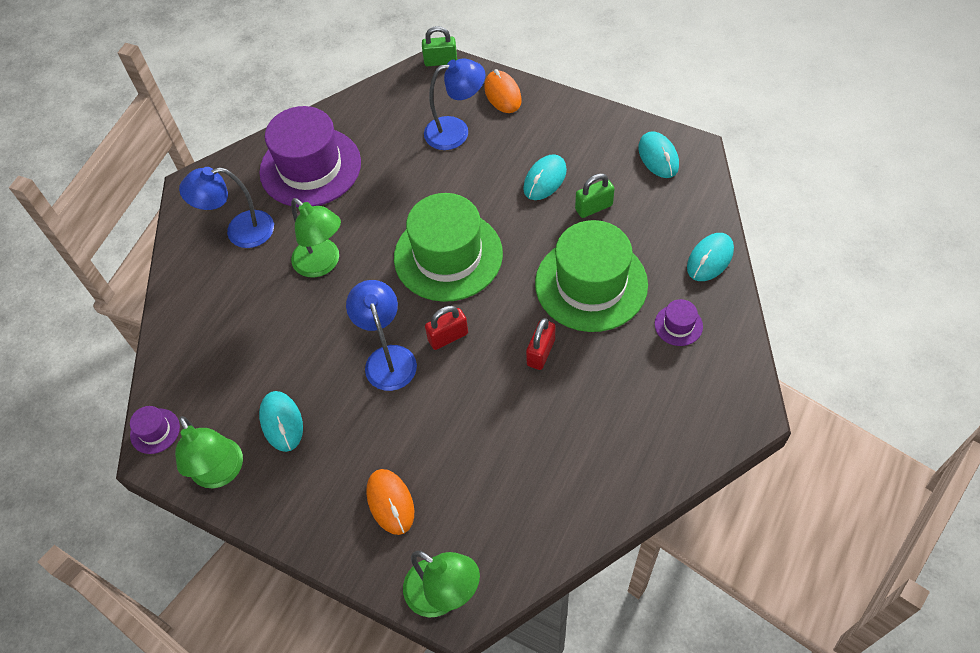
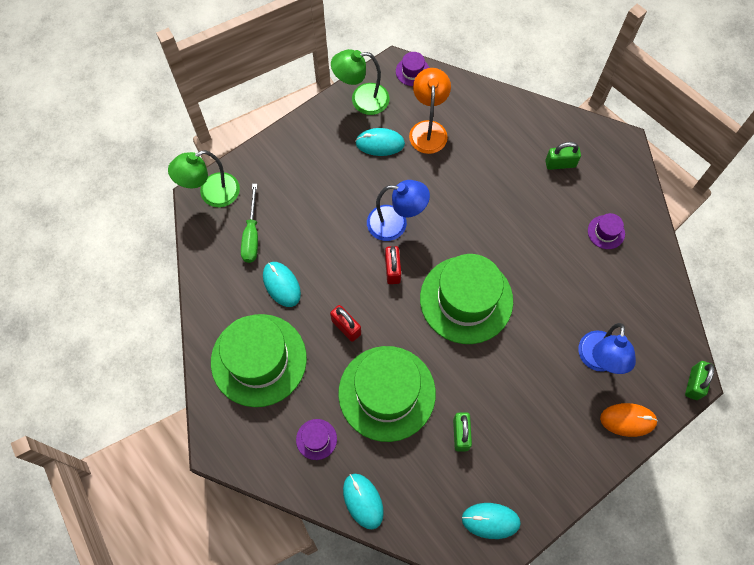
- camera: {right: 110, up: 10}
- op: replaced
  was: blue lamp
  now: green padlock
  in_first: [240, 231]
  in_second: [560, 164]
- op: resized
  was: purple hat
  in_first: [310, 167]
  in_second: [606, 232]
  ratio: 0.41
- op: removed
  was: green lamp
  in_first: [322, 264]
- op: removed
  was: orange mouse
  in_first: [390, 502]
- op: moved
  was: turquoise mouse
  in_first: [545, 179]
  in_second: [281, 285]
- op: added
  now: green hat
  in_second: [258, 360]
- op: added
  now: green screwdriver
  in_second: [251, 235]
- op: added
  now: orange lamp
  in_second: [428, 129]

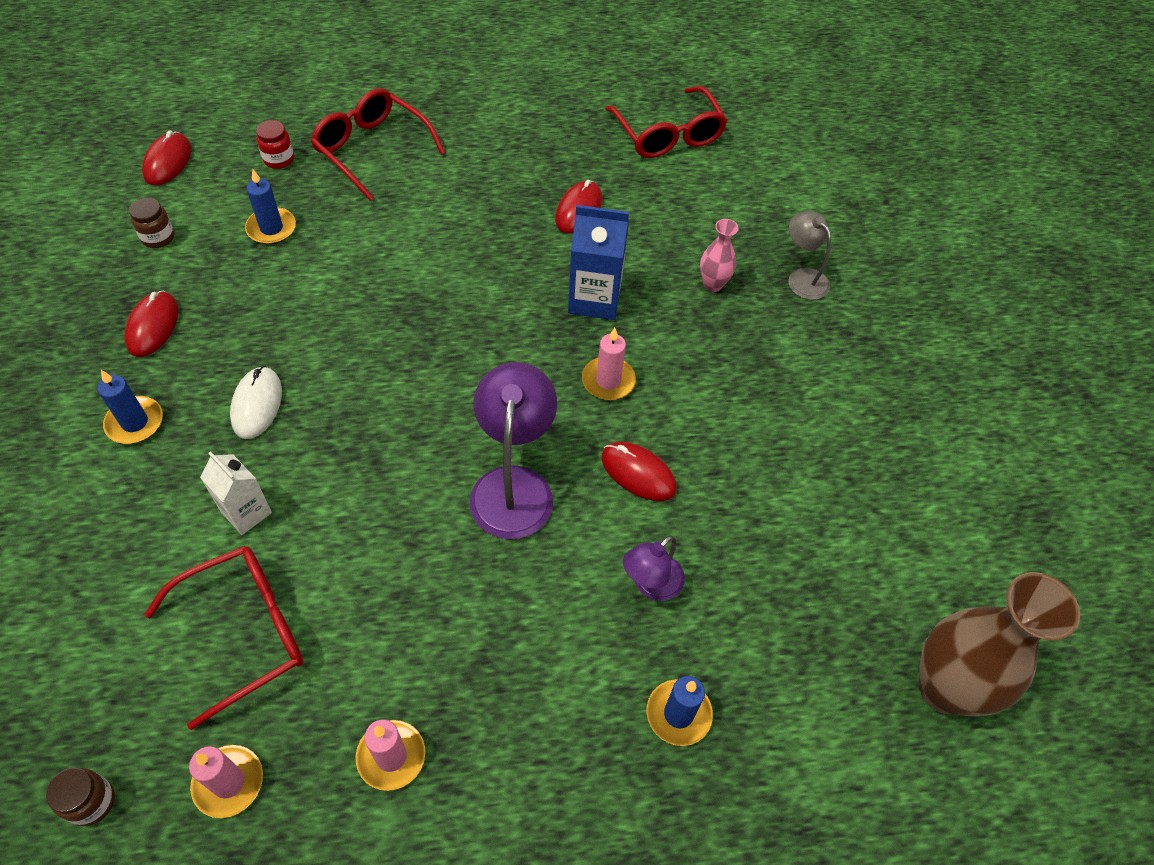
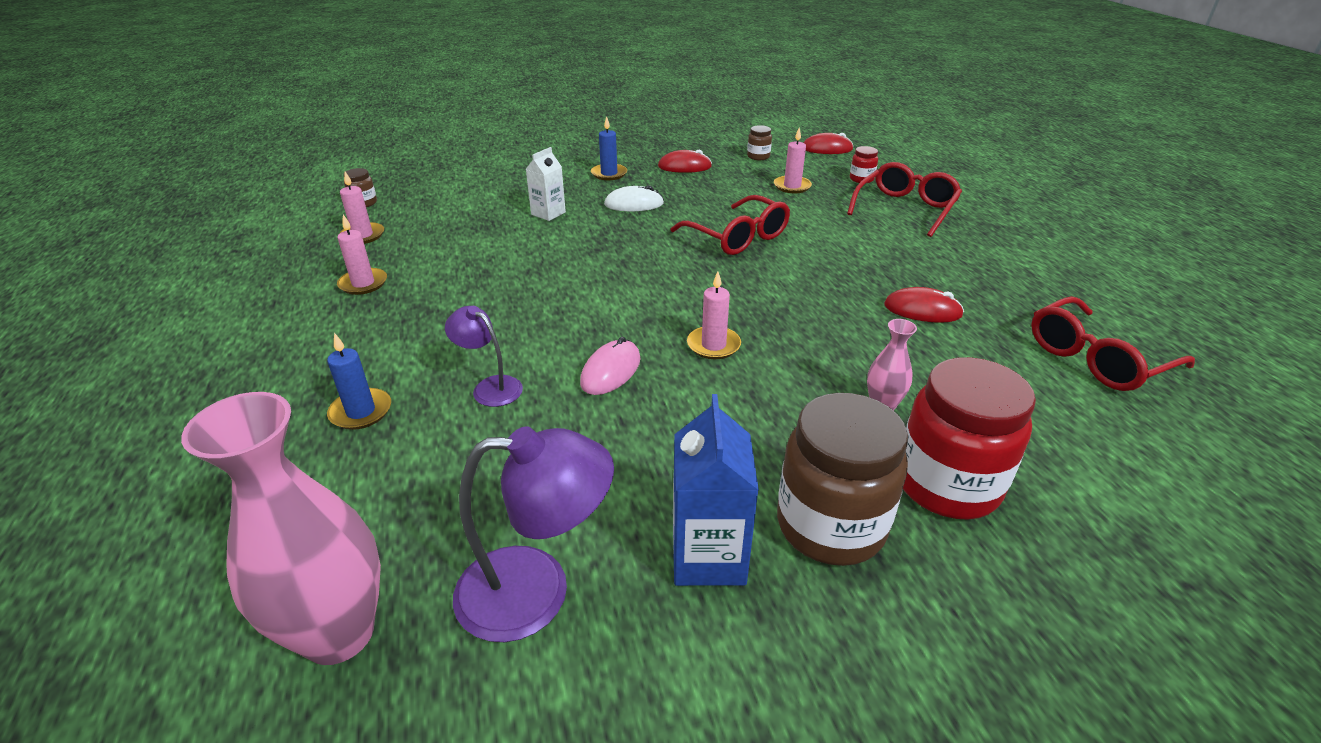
- camera: {right: 85, up: -20}
- op: moved
  was: red glasses
  in_first: [244, 633]
  in_second: [737, 237]
- op: recoloured
  was: blue candle
  now: pink candle
  in_first: [271, 228]
  in_second: [792, 186]
- op: moved
  was: purple lamp
  in_first: [513, 485]
  in_second: [537, 591]
- op: moved
  was: blue carton
  in_first: [594, 299]
  in_second: [708, 556]
- op: recoloured
  was: red mouse
  now: pink mouse
  in_first: [638, 473]
  in_second: [610, 371]
- op: replaced
  was: grey lamp
  now: red jar
  in_first: [802, 278]
  in_second: [947, 485]
- op: recoloured
  was: brown vase
  now: pink vase
  in_first: [944, 688]
  in_second: [338, 633]
- op: added
  now: brown jar
  in_second: [830, 526]

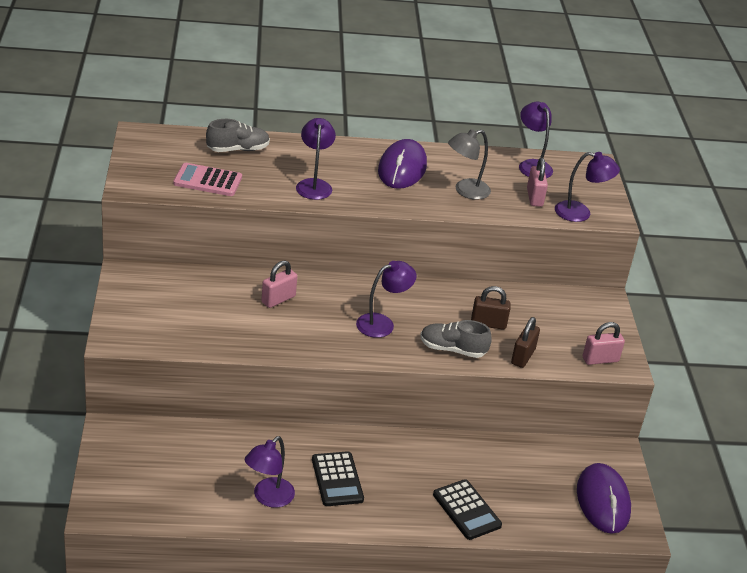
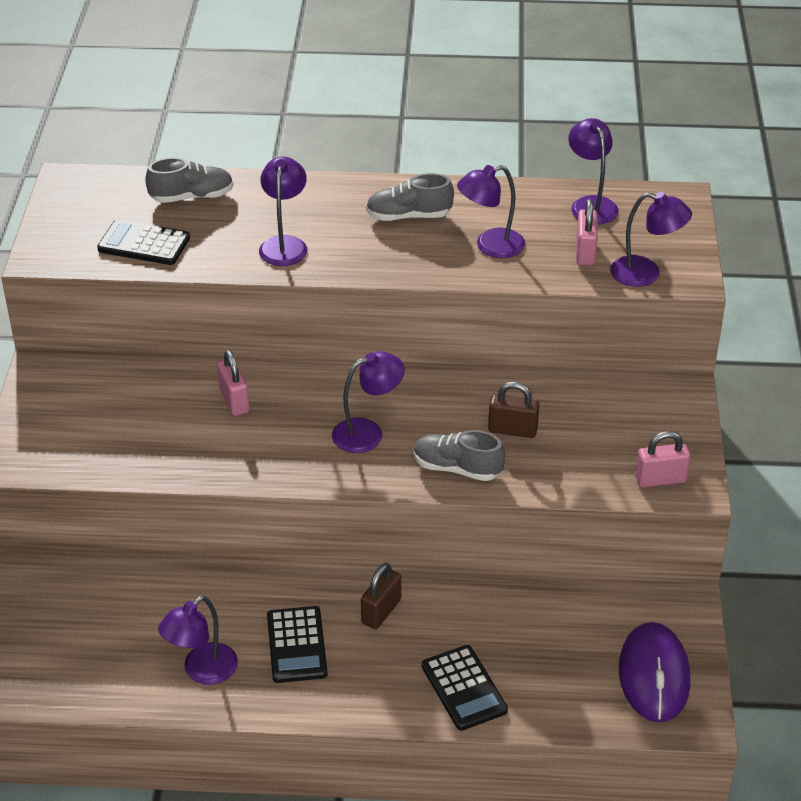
- camera: {right: 10, up: 5}
- op: recoloured
  was: pink calculator
  now: black calculator
  in_first: [208, 181]
  in_second: [144, 244]
- op: turned
  was: pink padlock
  in_first: [278, 299]
  in_second: [234, 401]
  clockwise: -75
- op: replaced
  was: purple mouse
  now: grey shoe
  in_first: [402, 168]
  in_second: [408, 216]
- op: recoloured
  was: grey lamp
  now: purple lamp
  in_first: [465, 191]
  in_second: [490, 246]
- op: moved
  was: brown padlock
  in_first: [523, 356]
  in_second: [381, 611]

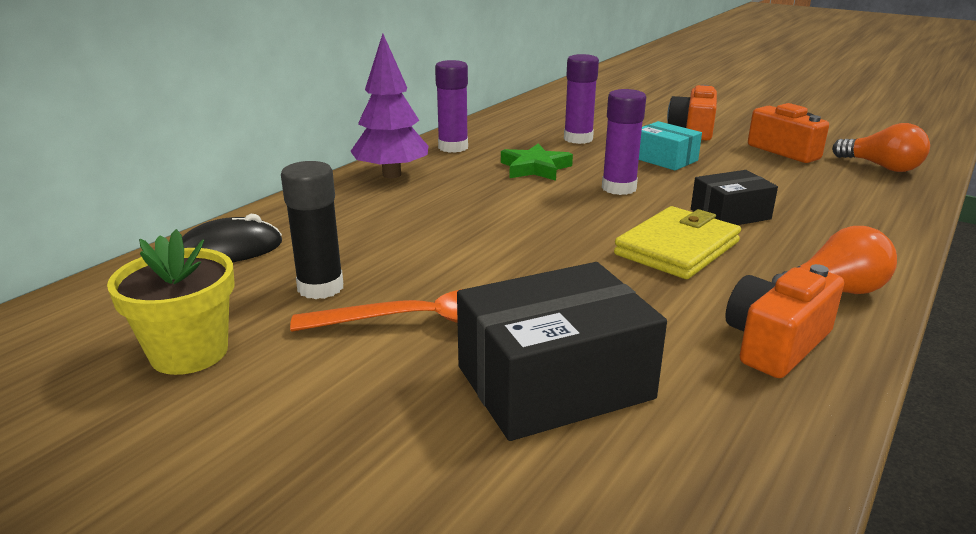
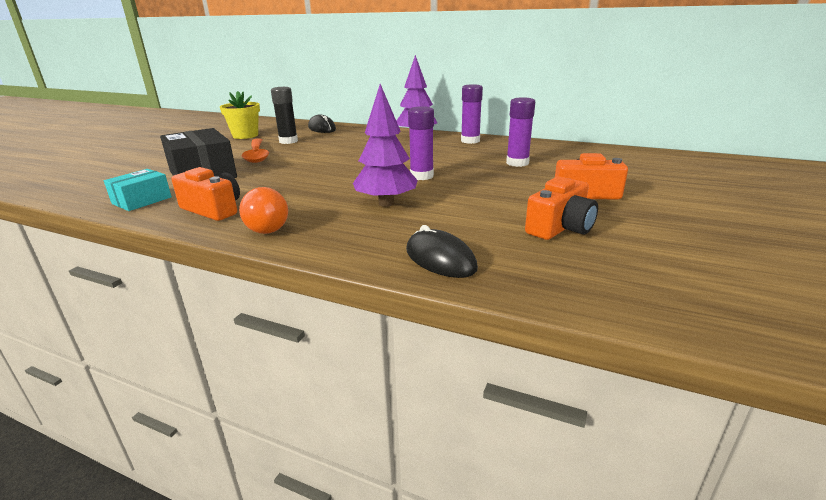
- camera: {right: 80, up: 0}
- op: removed
  was: green star
  in_first: [535, 168]
- op: removed
  was: yellow wallet
  in_first: [677, 248]
- op: moved
  was: turquoise box
  in_first: [664, 159]
  in_second: [142, 200]
- op: replaced
  was: black box
  now: purple tree
  in_first: [730, 214]
  in_second: [386, 203]
- op: removed
  was: orange light bulb
  in_first: [881, 167]
- op: added
  now: black mouse
  in_second: [440, 259]

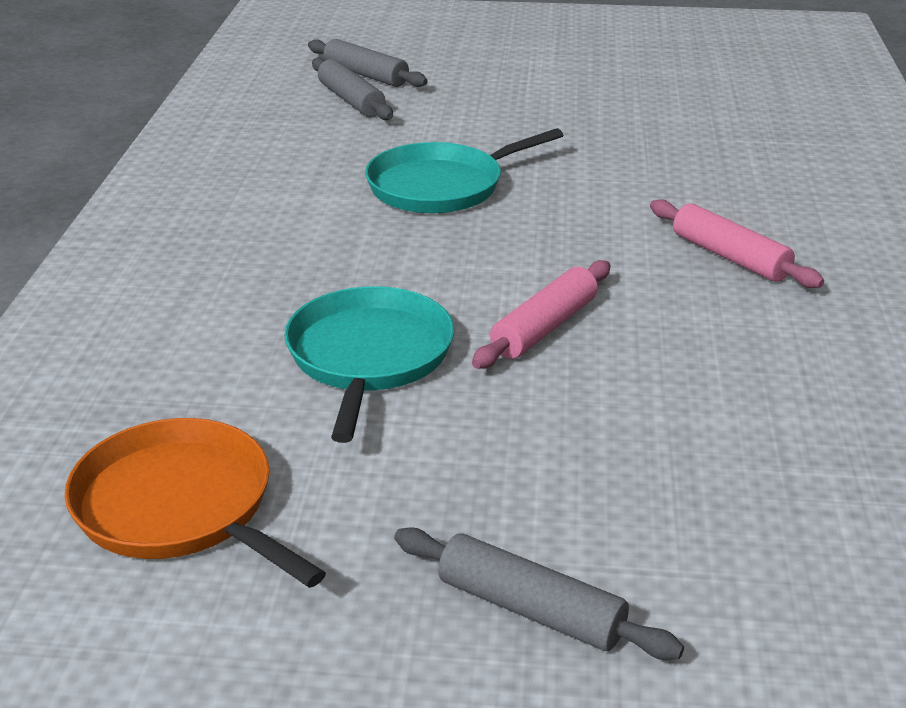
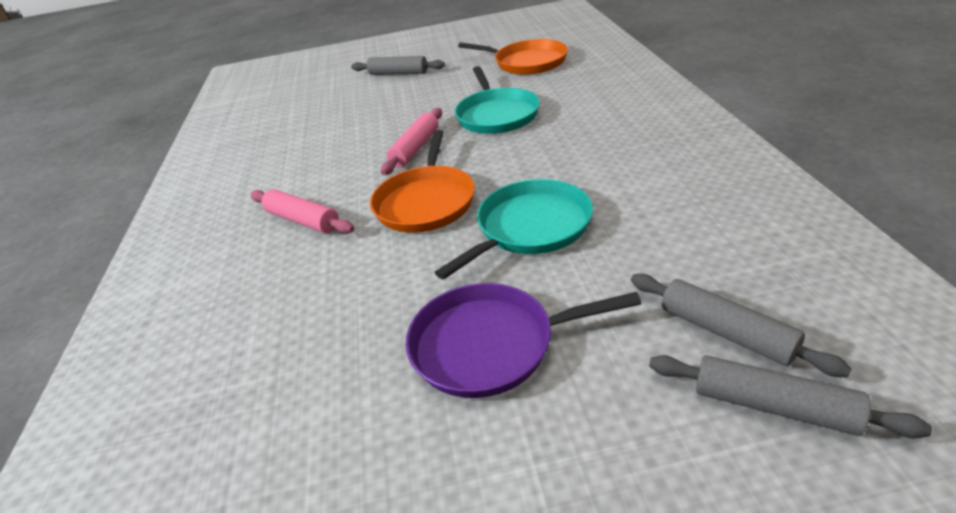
- camera: {right: 170, up: 5}
- op: added
  now: orange pan
  in_second: [426, 202]
- op: added
  now: purple pan
  in_second: [490, 345]

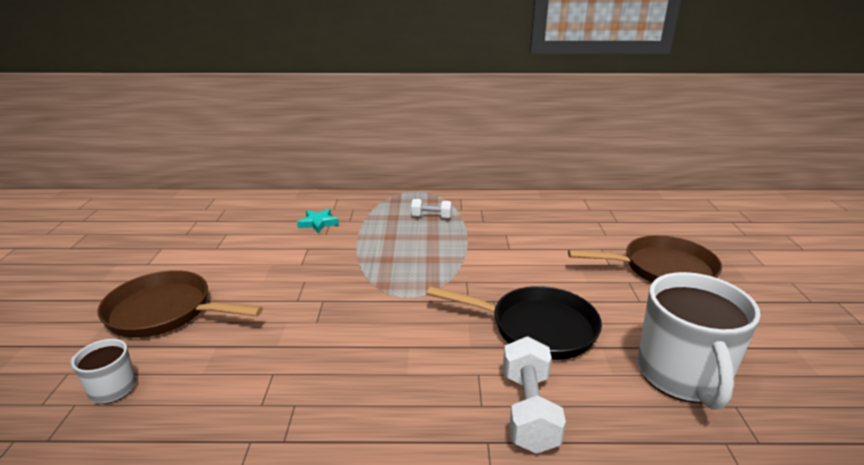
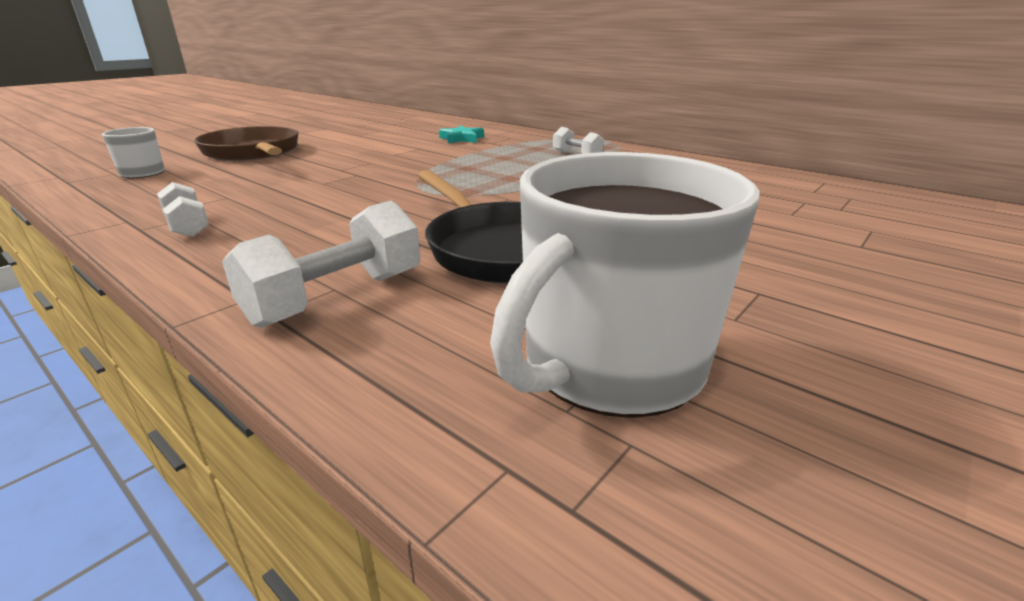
- camera: {right: 40, up: 0}
- op: removed
  was: brown pan
  in_first: [662, 269]
- op: added
  now: white dumbbell
  in_second: [187, 226]

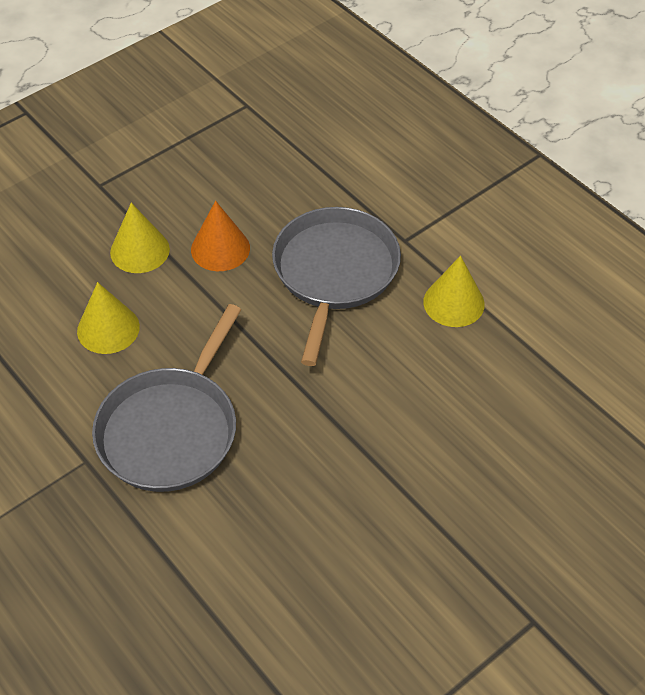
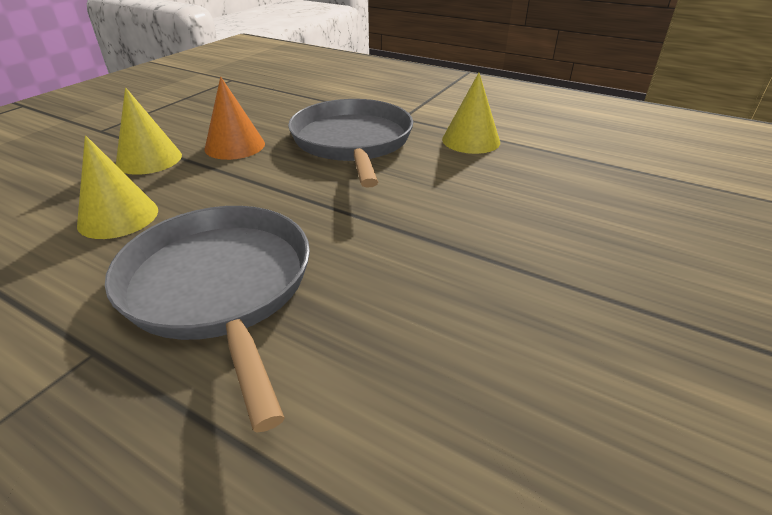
- camera: {right: -20, up: -15}
- op: turned
  was: grey pan
  in_first: [171, 429]
  in_second: [220, 287]
  clockwise: 150

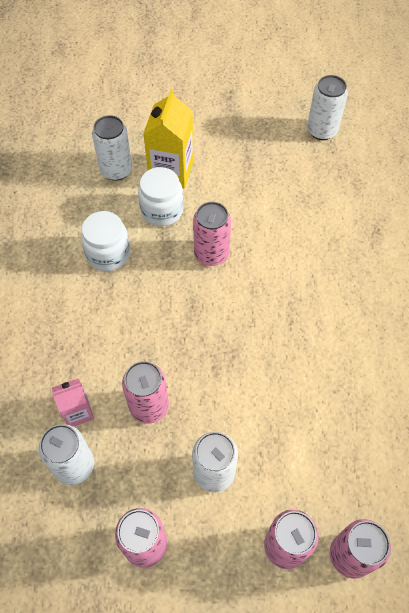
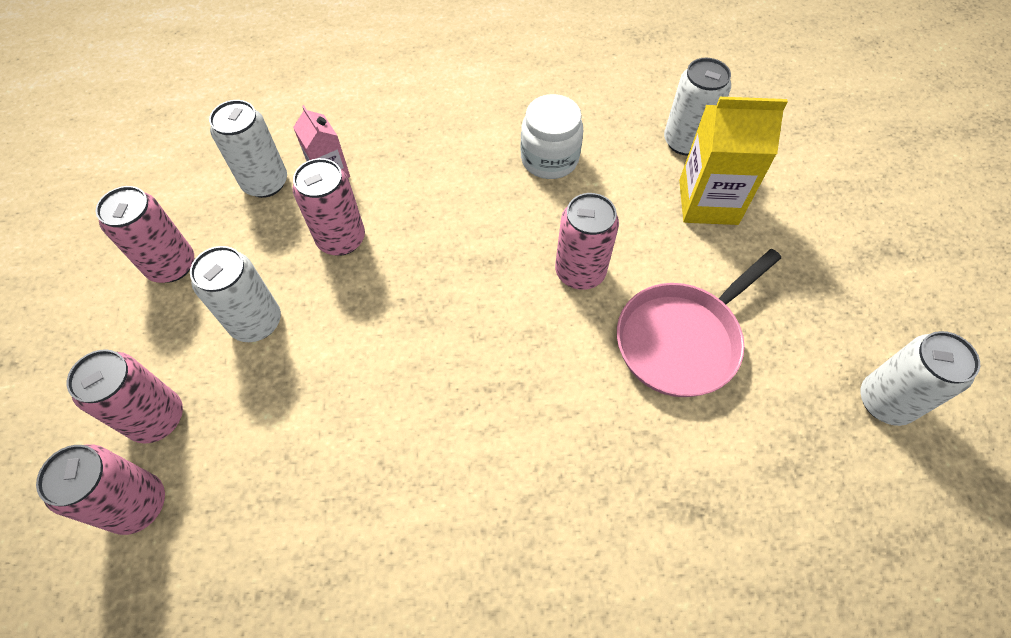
- camera: {right: 80, up: 0}
- op: removed
  was: white jar
  in_first: [162, 210]
- op: added
  now: pink pan
  in_second: [682, 339]

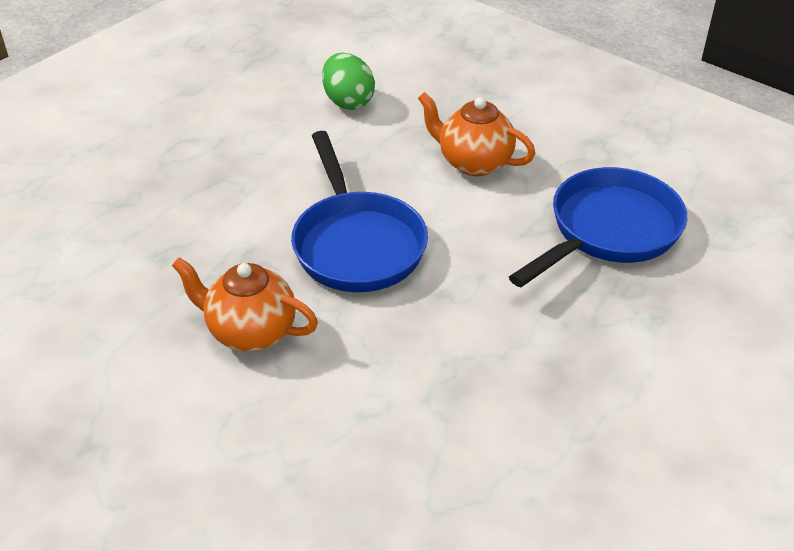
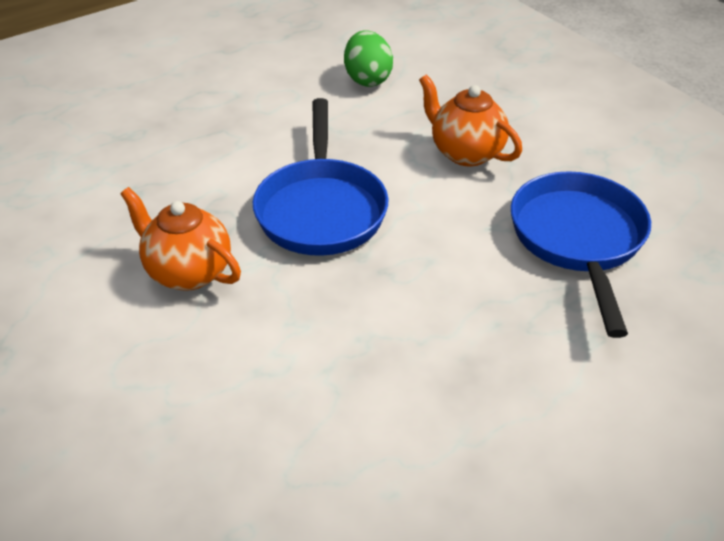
- camera: {right: 15, up: 0}
- op: turned
  was: blue pan
  in_first: [608, 231]
  in_second: [578, 240]
  clockwise: -60

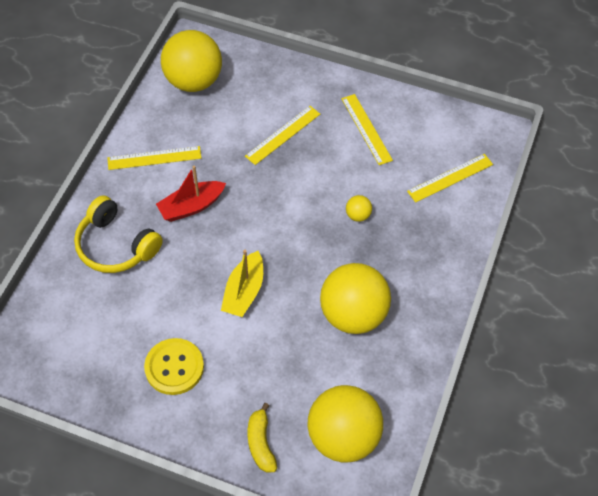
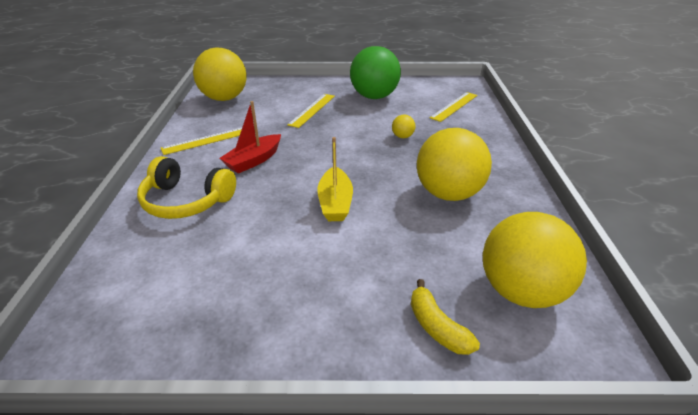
- camera: {right: -20, up: -20}
- op: removed
  was: yellow button
  in_first: [174, 367]
- op: replaced
  was: yellow ruler
  now: green ball
  in_first: [366, 129]
  in_second: [374, 97]

